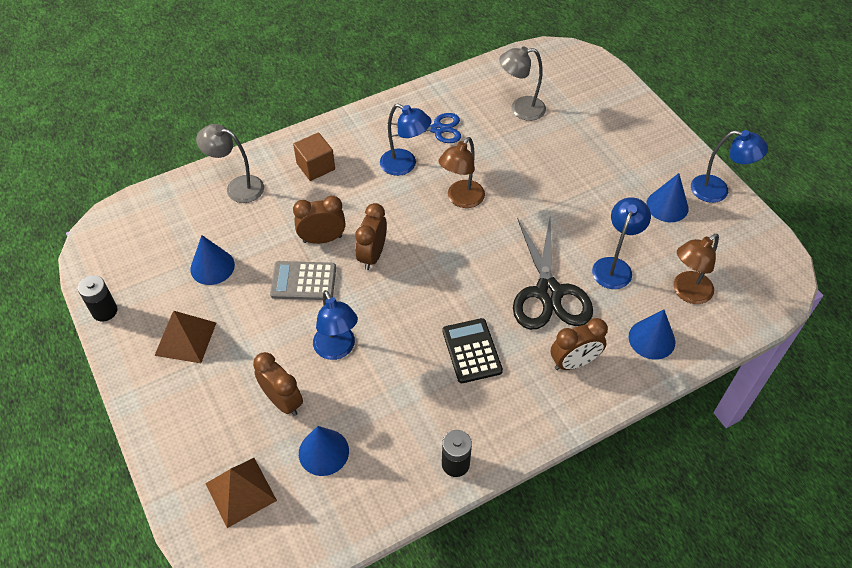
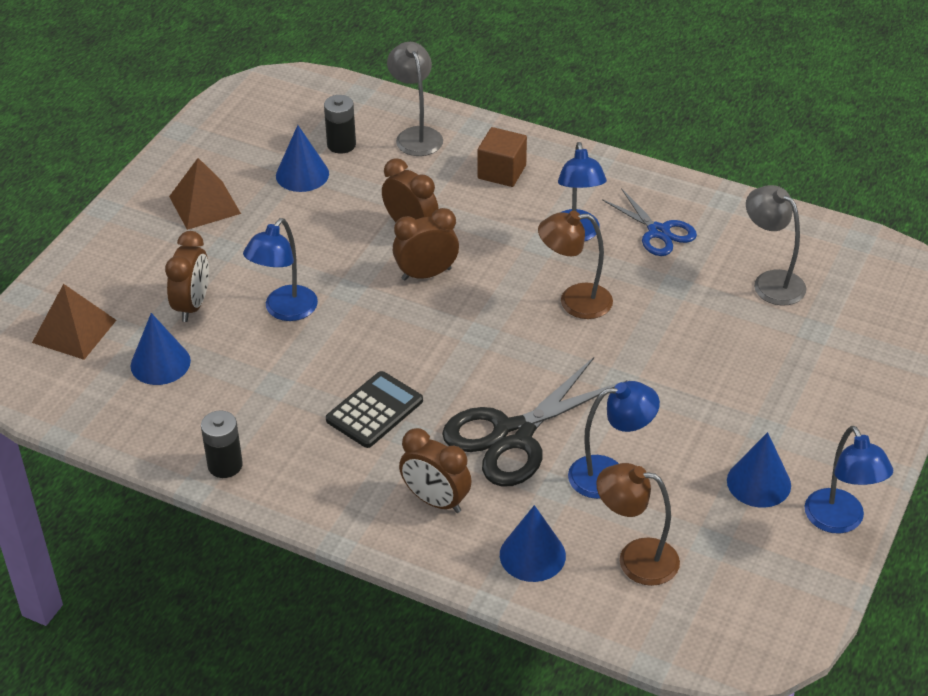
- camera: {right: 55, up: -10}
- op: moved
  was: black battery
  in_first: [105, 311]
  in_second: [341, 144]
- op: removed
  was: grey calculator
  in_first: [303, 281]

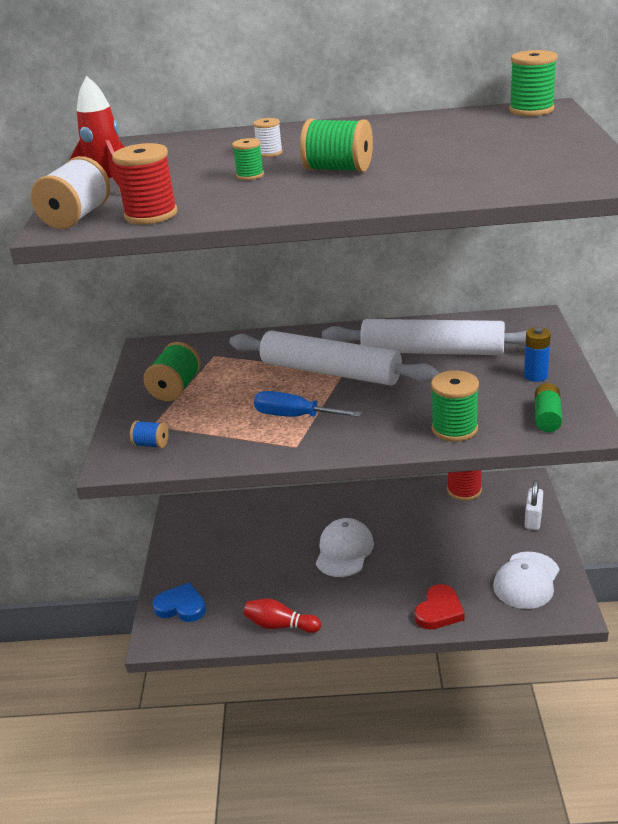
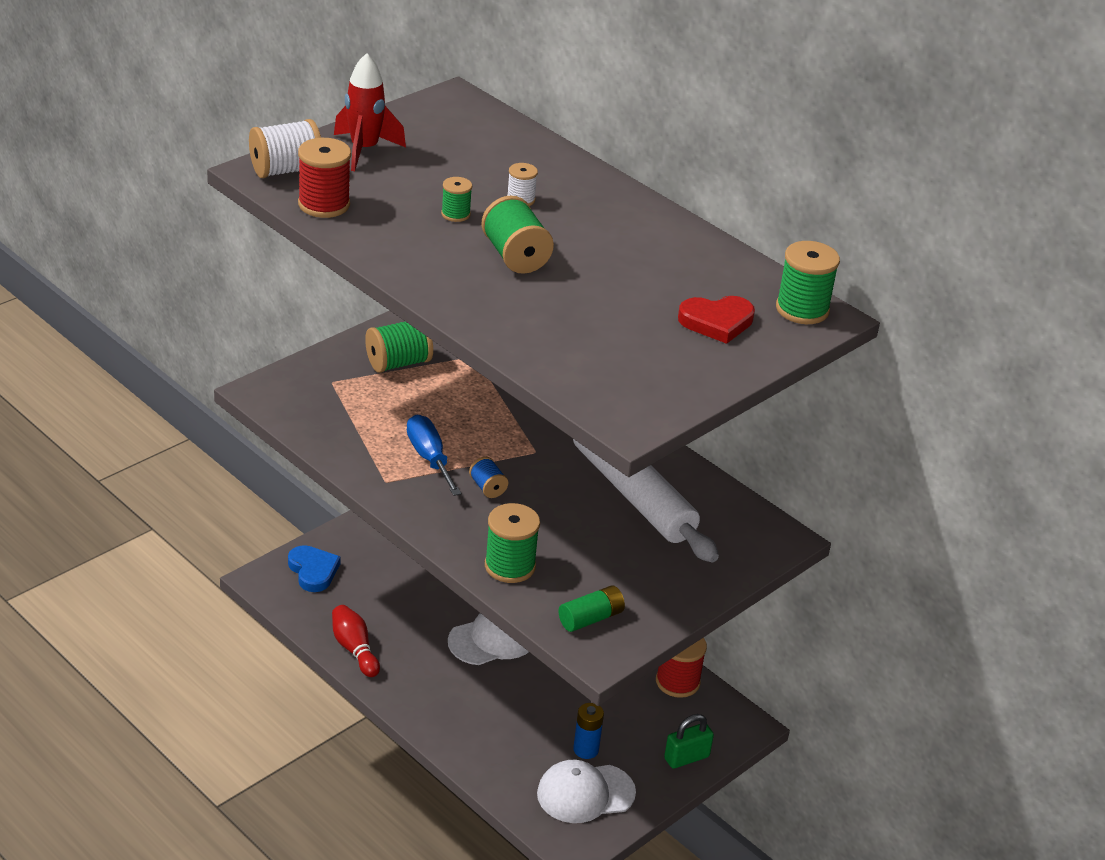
- camera: {right: 40, up: 5}
- op: moved
  was: blue spool
  in_first: [151, 444]
  in_second: [487, 488]
- op: removed
  was: white rolling pin
  in_first: [330, 372]
- op: moved
  was: red heart
  in_first: [439, 611]
  in_second: [716, 322]
- op: moved
  was: blue battery
  in_first: [535, 376]
  in_second: [586, 749]
- op: recoloured
  was: white padlock
  now: green padlock
  in_first: [533, 519]
  in_second: [686, 757]

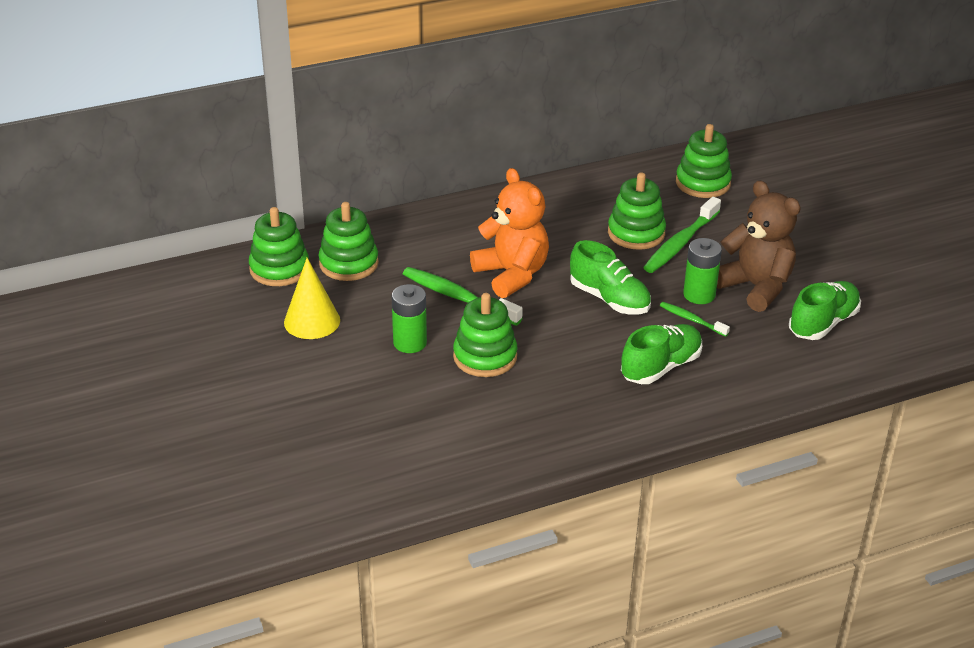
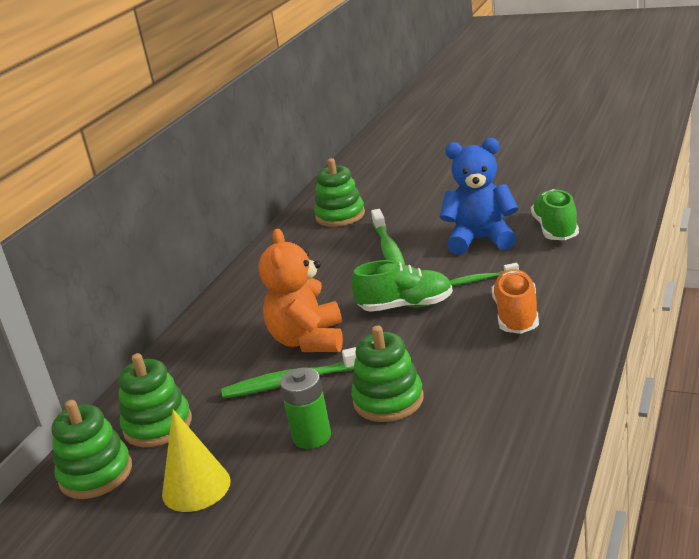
- camera: {right: -40, up: -10}
- op: turned
  was: orange teddy bear
  in_first: [512, 274]
  in_second: [308, 340]
  clockwise: -105
- op: removed
  was: green stacking toy
  in_first: [636, 233]
- op: recoloured
  was: green shoe
  now: orange shoe
  in_first: [661, 367]
  in_second: [516, 315]
- op: removed
  was: green battery
  in_first: [699, 295]
- op: recoloured
  was: brown teddy bear
  now: blue teddy bear
  in_first: [755, 287]
  in_second: [480, 239]

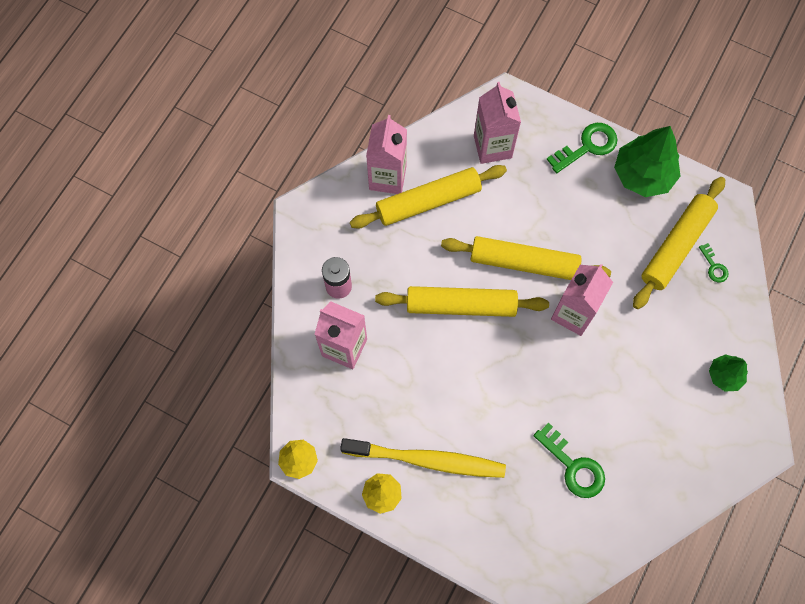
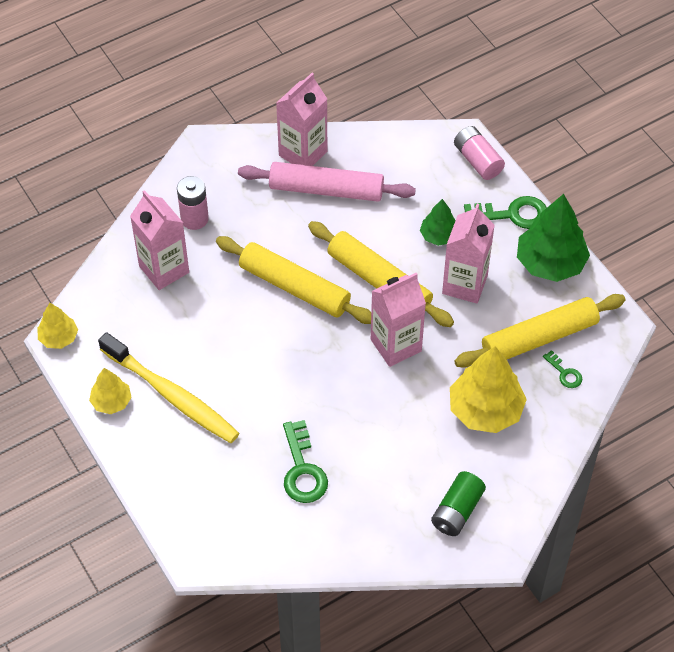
- camera: {right: 30, up: -15}
- op: recoloured
  was: yellow rolling pin
  now: pink rolling pin
  in_first: [428, 201]
  in_second: [326, 189]
- op: moved
  was: pink carton
  in_first: [492, 147]
  in_second: [465, 284]
- op: turned
  was: green key
  in_first: [714, 266]
  in_second: [564, 373]
  clockwise: -45
- op: moved
  was: green tree
  in_first: [724, 375]
  in_second: [439, 236]
- op: added
  now: green battery
  in_second: [457, 511]
- op: added
  now: yellow tree
  in_second: [485, 410]
- op: added
  now: pink battery
  in_second: [477, 160]

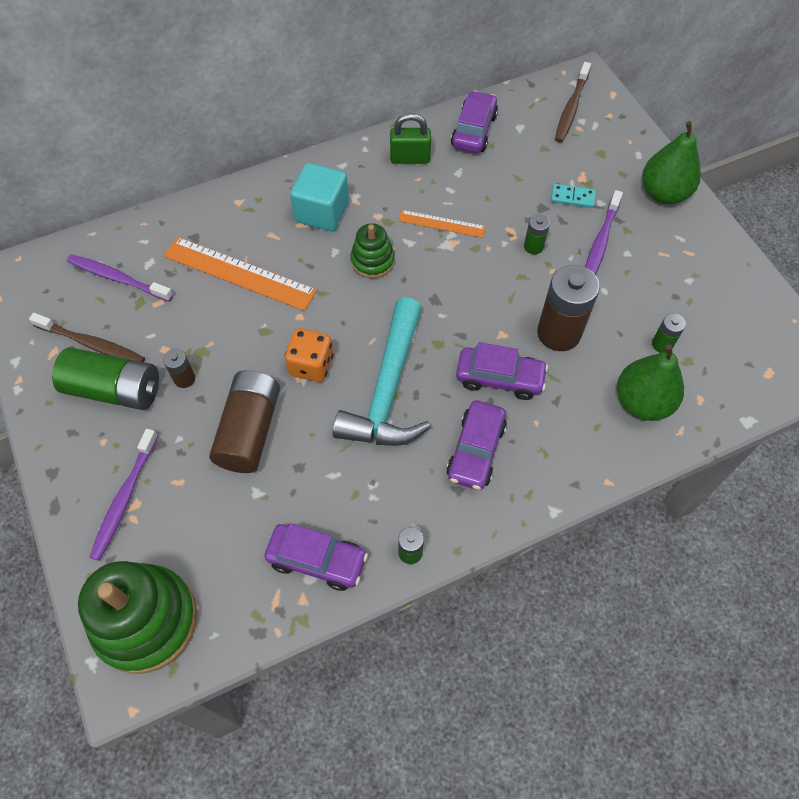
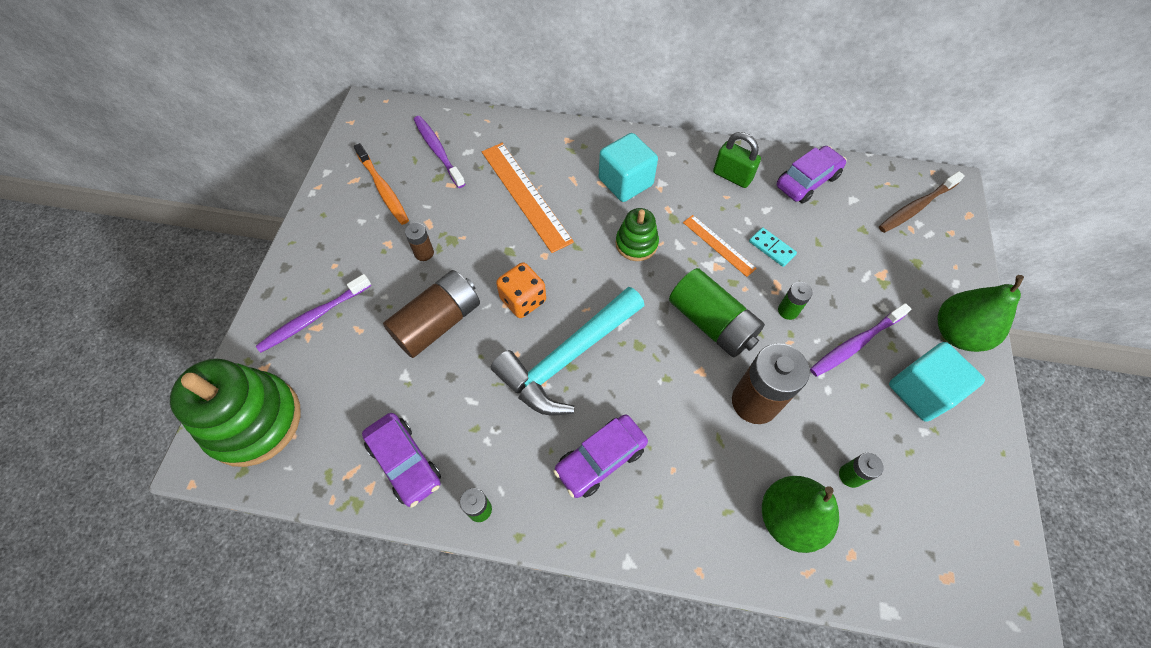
- camera: {right: 35, up: 0}
- op: recoloured
  was: brown toothbrush
  now: orange toothbrush
  in_first: [92, 344]
  in_second: [383, 189]
- op: moved
  was: green battery
  in_first: [115, 389]
  in_second: [711, 323]
- op: removed
  was: purple car
  in_first: [499, 378]
- op: moved
  was: turquoise domino
  in_first: [572, 197]
  in_second: [771, 248]
- op: added
  now: turquoise cube
  in_second: [921, 391]

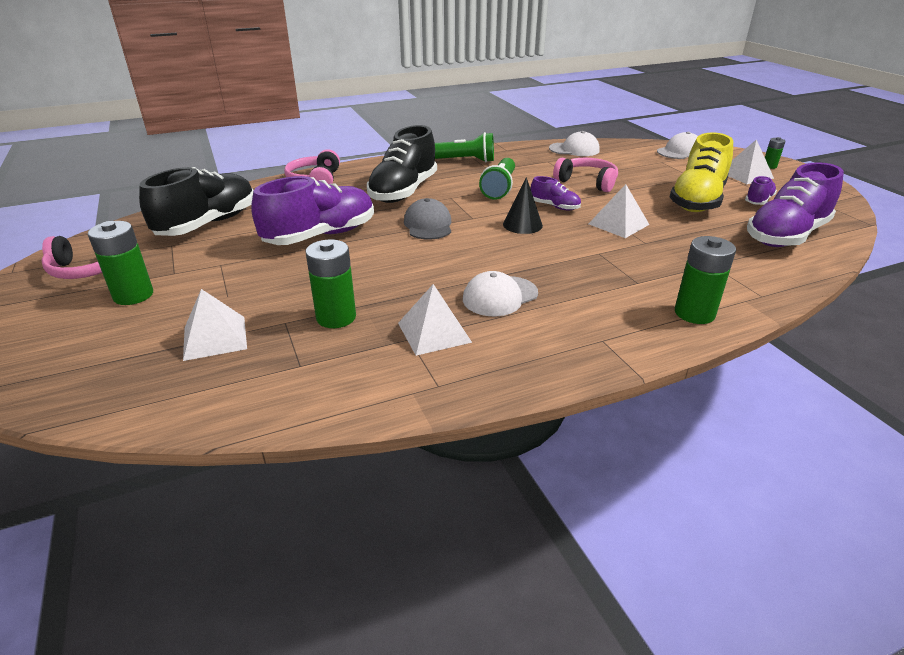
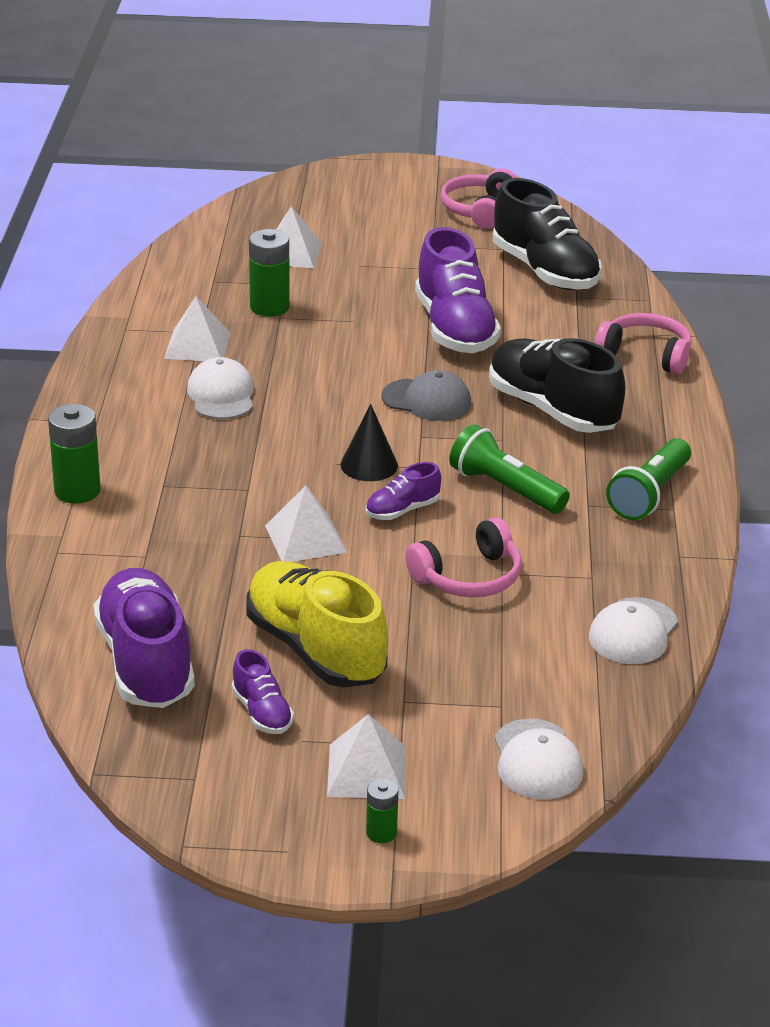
- camera: {right: 115, up: 0}
- op: removed
  was: green battery
  in_first: [133, 295]

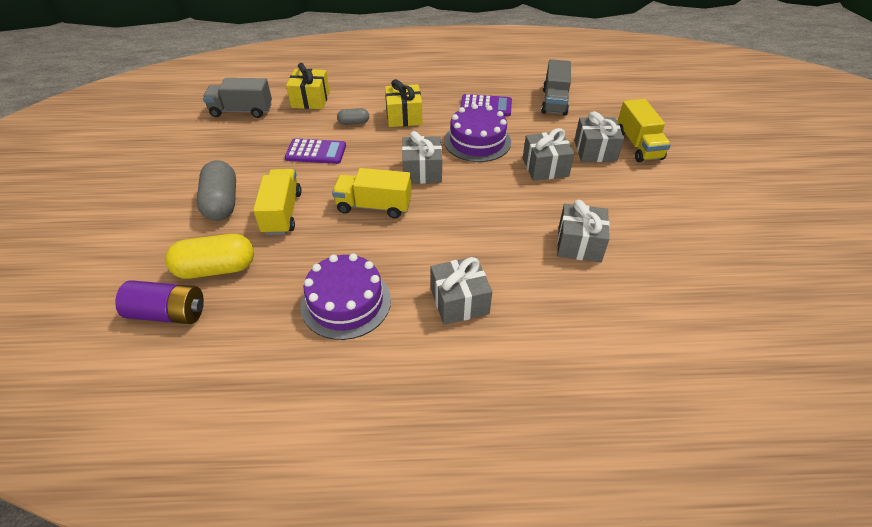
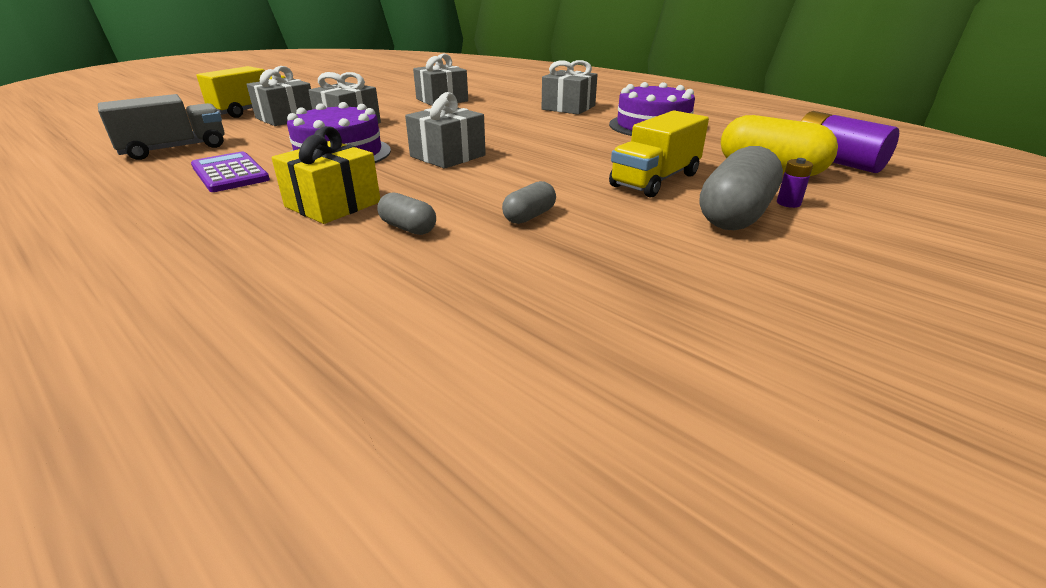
- camera: {right: -135, up: -15}
- op: removed
  was: grey truck
  in_first: [241, 111]
- op: replaced
  was: purple calculator
  now: grey capsule
  in_first: [316, 152]
  in_second: [529, 216]
- op: removed
  was: yellow gift
  in_first: [310, 100]
- op: removed
  was: yellow truck
  in_first: [374, 206]
- op: added
  now: purple battery
  in_second: [788, 203]

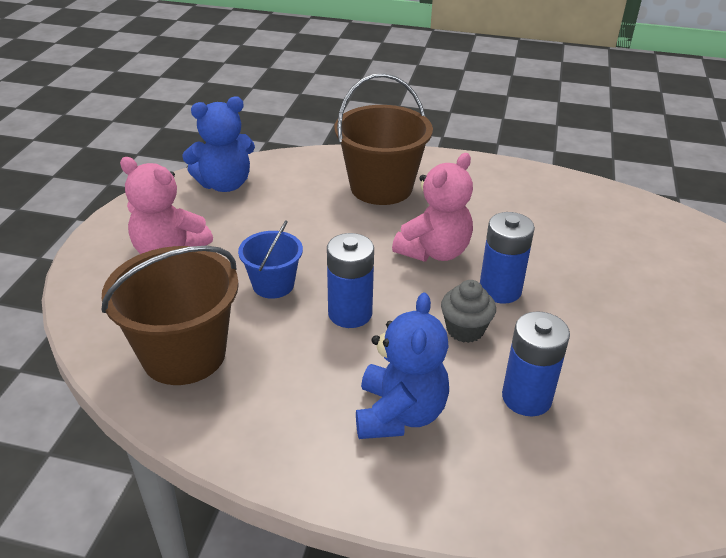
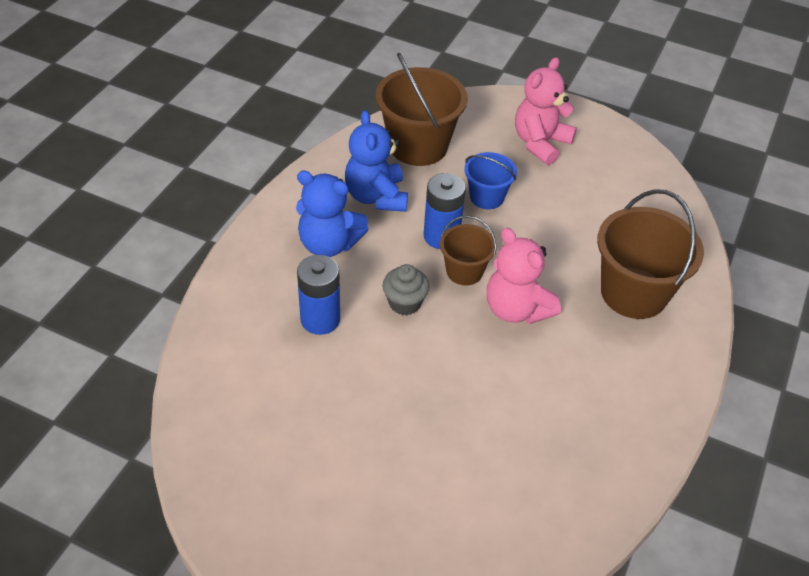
- camera: {right: 100, up: 10}
- op: moved
  was: blue teddy bear
  in_first: [225, 184]
  in_second: [376, 196]
- op: removed
  was: blue battery
  in_first: [500, 290]
- op: added
  now: brown bucket
  in_second: [464, 271]

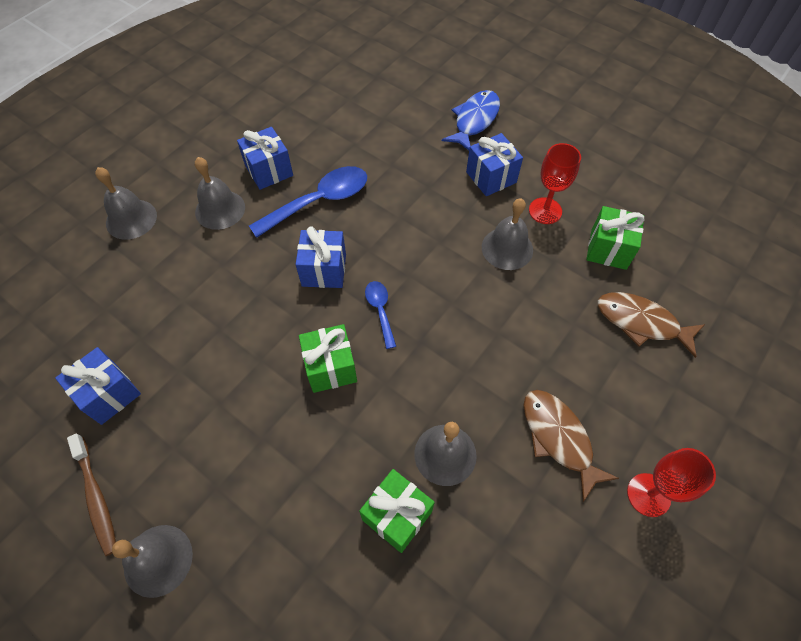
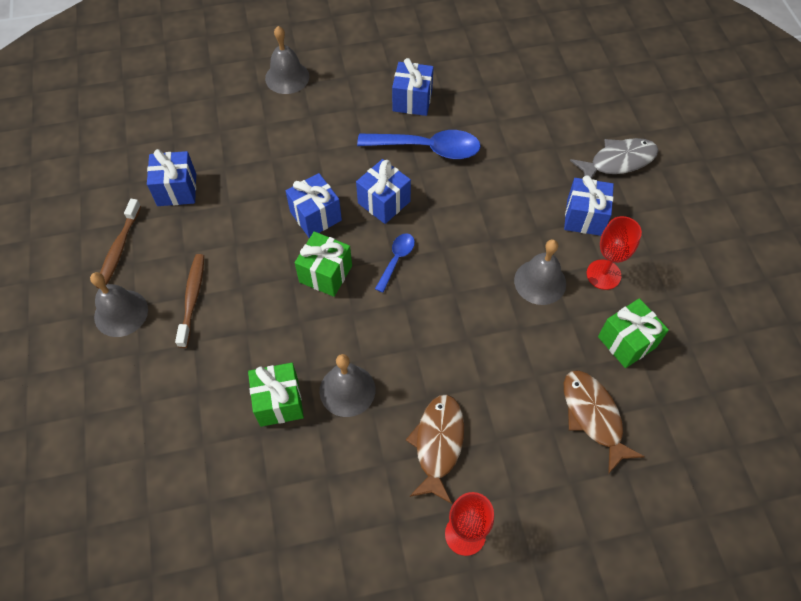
- camera: {right: 40, up: 0}
- op: removed
  was: grey bell
  in_first: [220, 209]
- op: recoloured
  was: blue fish
  now: grey fish
  in_first: [474, 120]
  in_second: [618, 161]
- op: added
  now: brown toothbrush
  in_second: [192, 298]
- op: added
  now: blue gift
  in_second: [315, 216]

